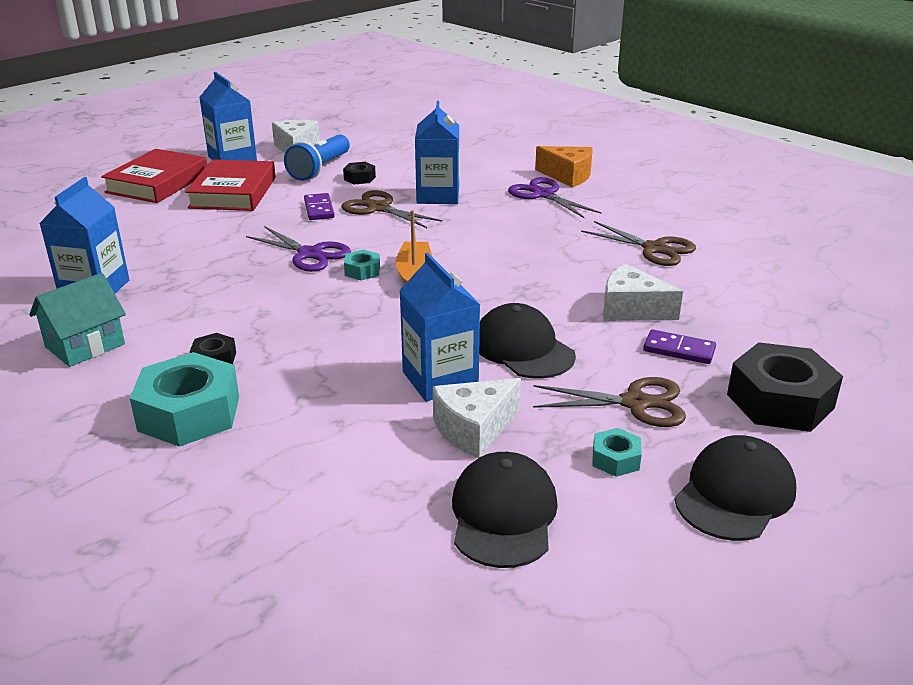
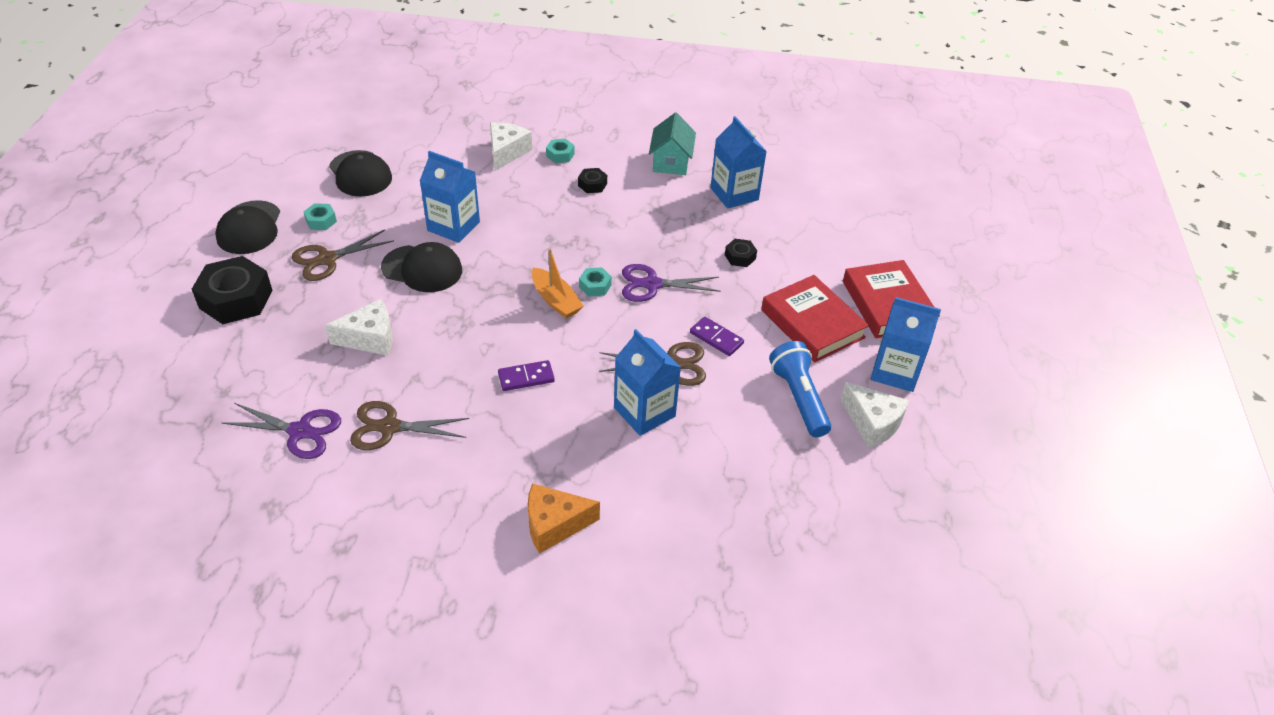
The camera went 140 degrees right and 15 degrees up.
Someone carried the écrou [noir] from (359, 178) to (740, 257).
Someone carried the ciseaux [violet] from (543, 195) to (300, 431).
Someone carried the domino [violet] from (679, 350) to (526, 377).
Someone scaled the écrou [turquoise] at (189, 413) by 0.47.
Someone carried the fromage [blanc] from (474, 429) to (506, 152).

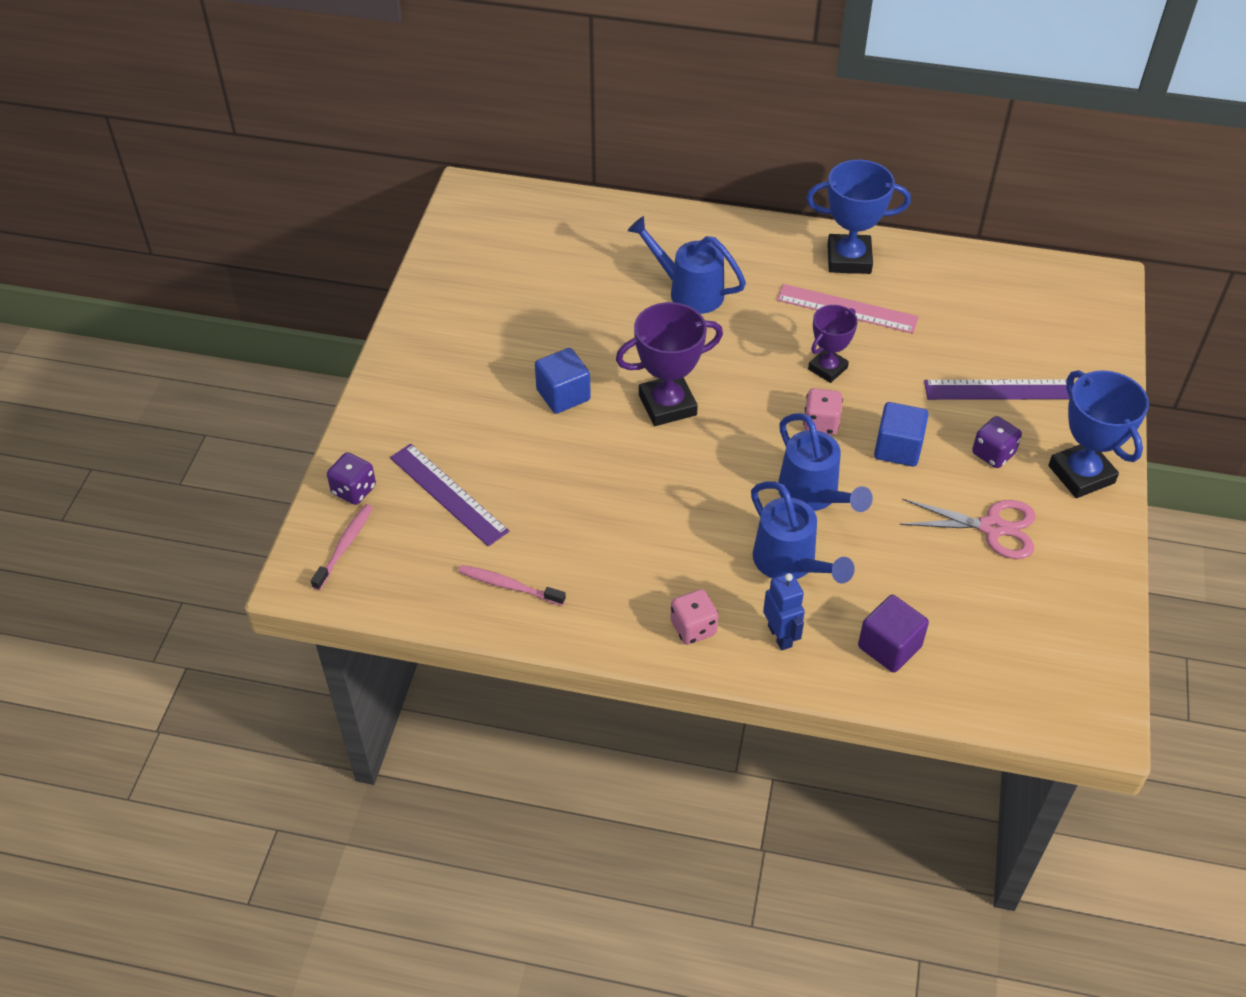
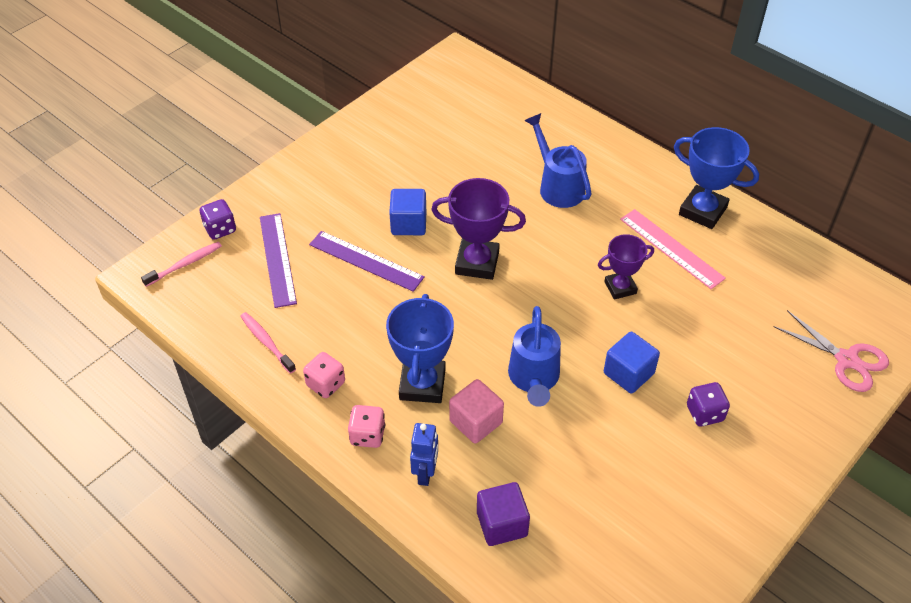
The camera went 30 degrees right and 0 degrees up.
Someone carried the trophée [bleu] from (1081, 474) to (422, 384).
Someone carried the règle [violet] from (999, 390) to (366, 261).
Someone carried the dé [rose] from (821, 423) to (326, 384).
Someone swapped the arrosoir [bleu] at (790, 563) for the cube [rose] at (476, 422).
Someone carried the ciseaux [rose] from (992, 527) to (846, 360).

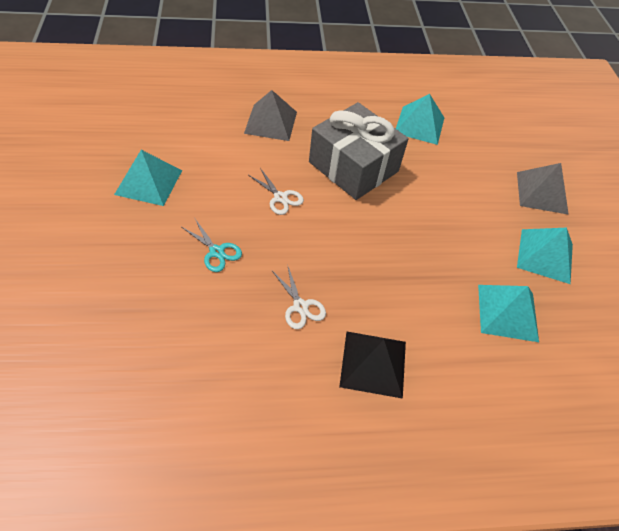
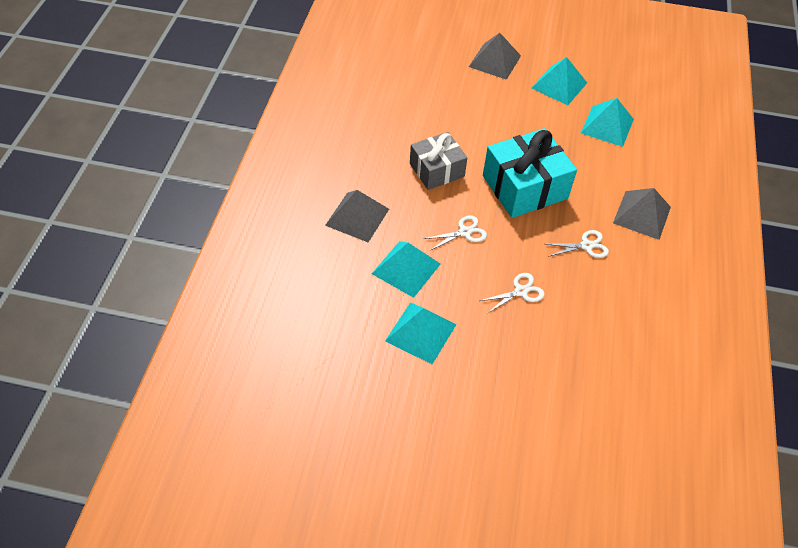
The camera went 70 degrees left and 0 degrees up.
Someone carried the pyramide [turquoise] from (419, 125) to (406, 268).
Someone scaled the cadeau [gris] at (353, 166) by 0.66.
Someone repainted the ciseaux [turquoise] at (216, 252), which became the ciseaux [blanc] at (520, 291).
Someone repainted the pyramide [noir] at (373, 363), which became the pyramide [gris] at (642, 215).
Someone put down the cadeau [turquoise] at (525, 187).

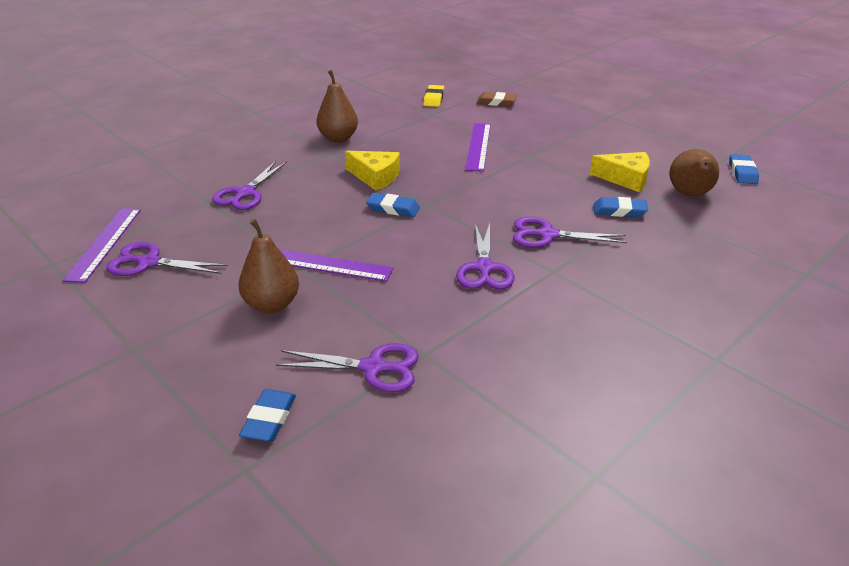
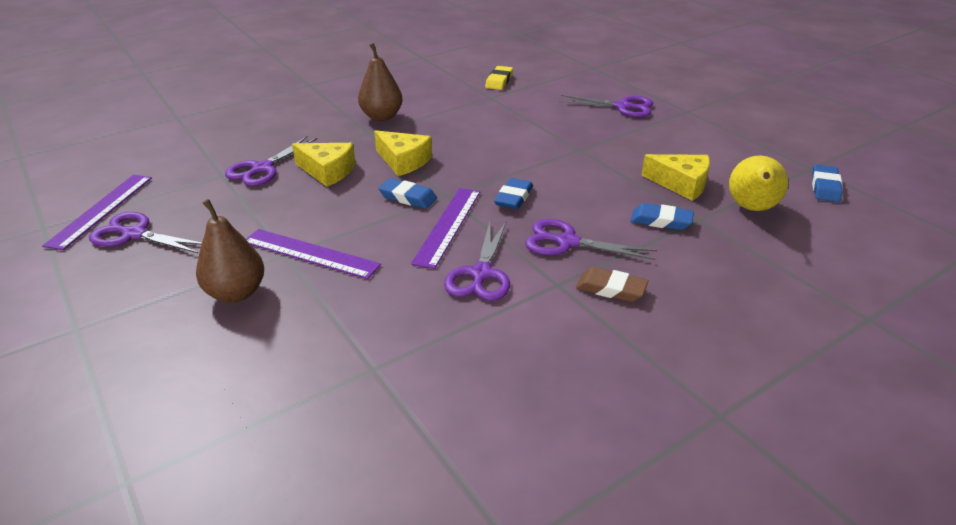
The camera went 10 degrees right and 0 degrees up.
Someone carried the gomme [marron] from (496, 102) to (611, 289).
Someone carried the règle [violet] from (478, 146) to (448, 226).
Someone repainted the poire [marron] at (690, 194), which became the poire [jaune] at (752, 208).
Someone carried the ciseaux [violet] from (372, 367) to (622, 107).
Someone carried the gomme [bleu] from (269, 419) to (514, 197).
Someone put down the fromage [jaune] at (327, 171).

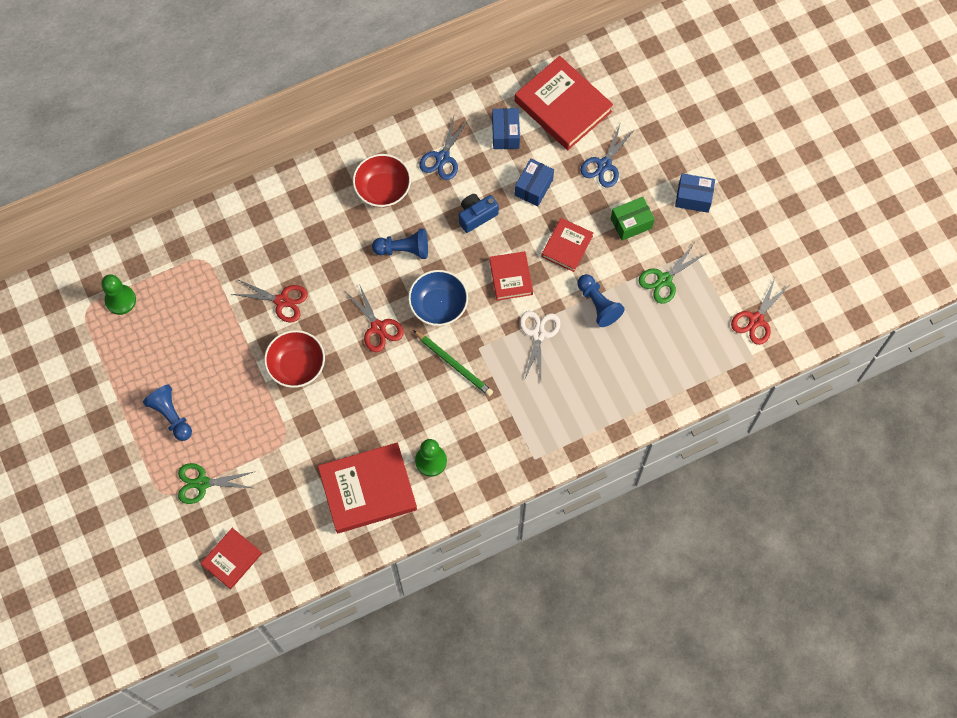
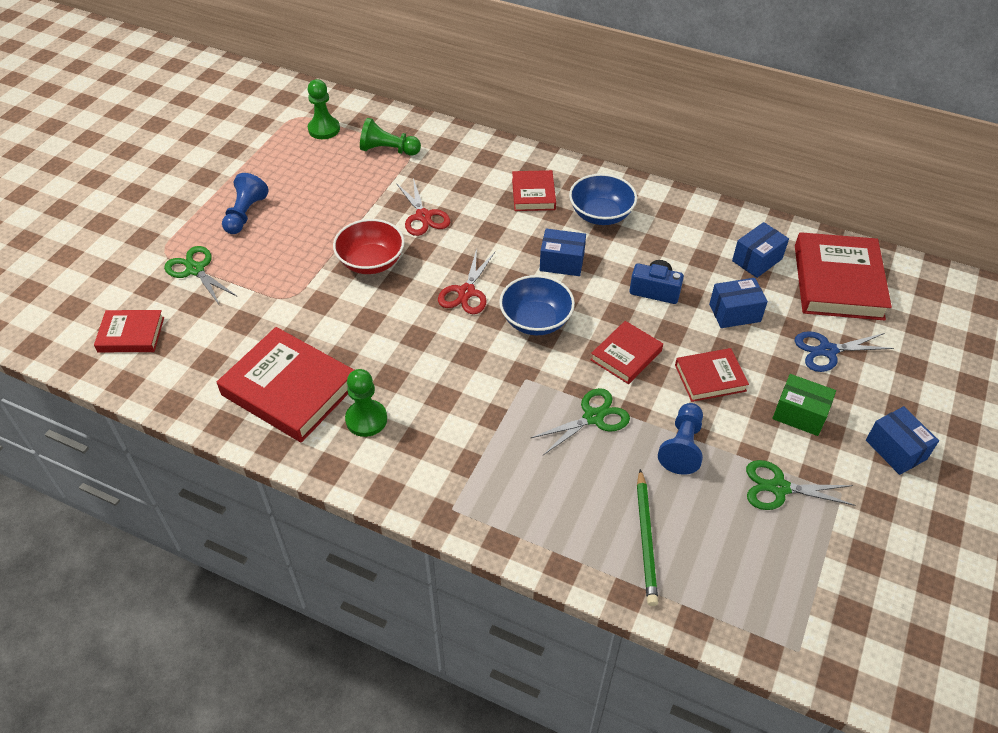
The camera went 50 degrees right and 20 degrees down.
Someone took away the ciseaux [bleu] at (442, 158).
Someone repainted the bol [rouge] at (383, 189), which became the bol [bleu] at (601, 214).
Someone swapped the pion [bleu] at (404, 249) for the boîte [bleu] at (562, 262).
Someone took away the ciseaux [rouge] at (756, 320).
Someone repainted the ciseaux [blanc] at (538, 334), which became the ciseaux [vert] at (593, 417).
Someone carried the crayon [vert] from (454, 364) to (646, 539).
Someone put down the pion [vert] at (388, 150).
Someone put down the livre [rouge] at (533, 194).

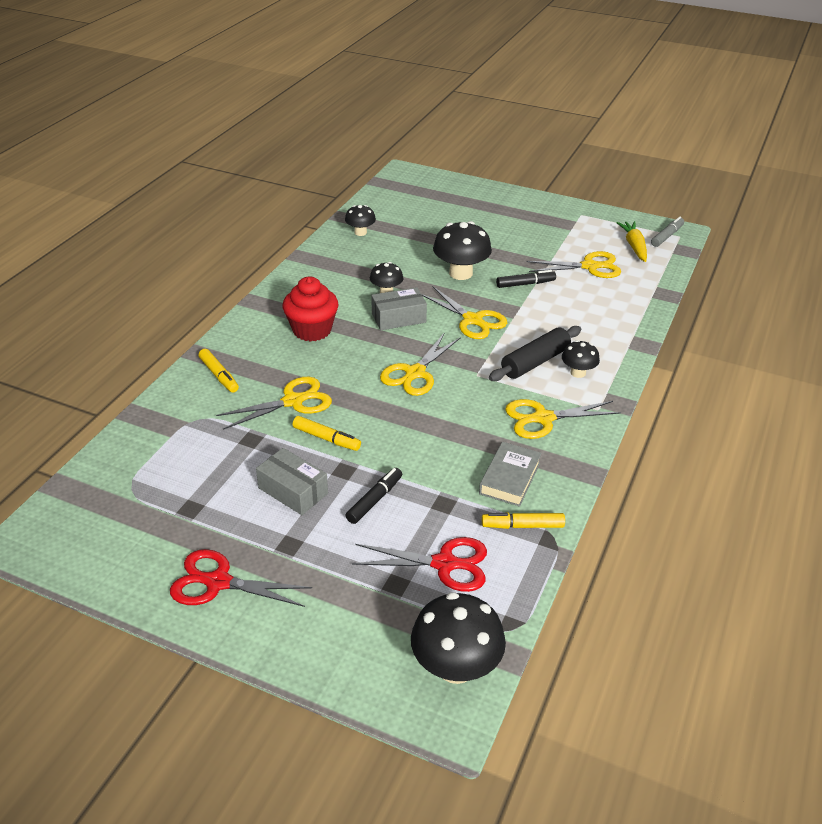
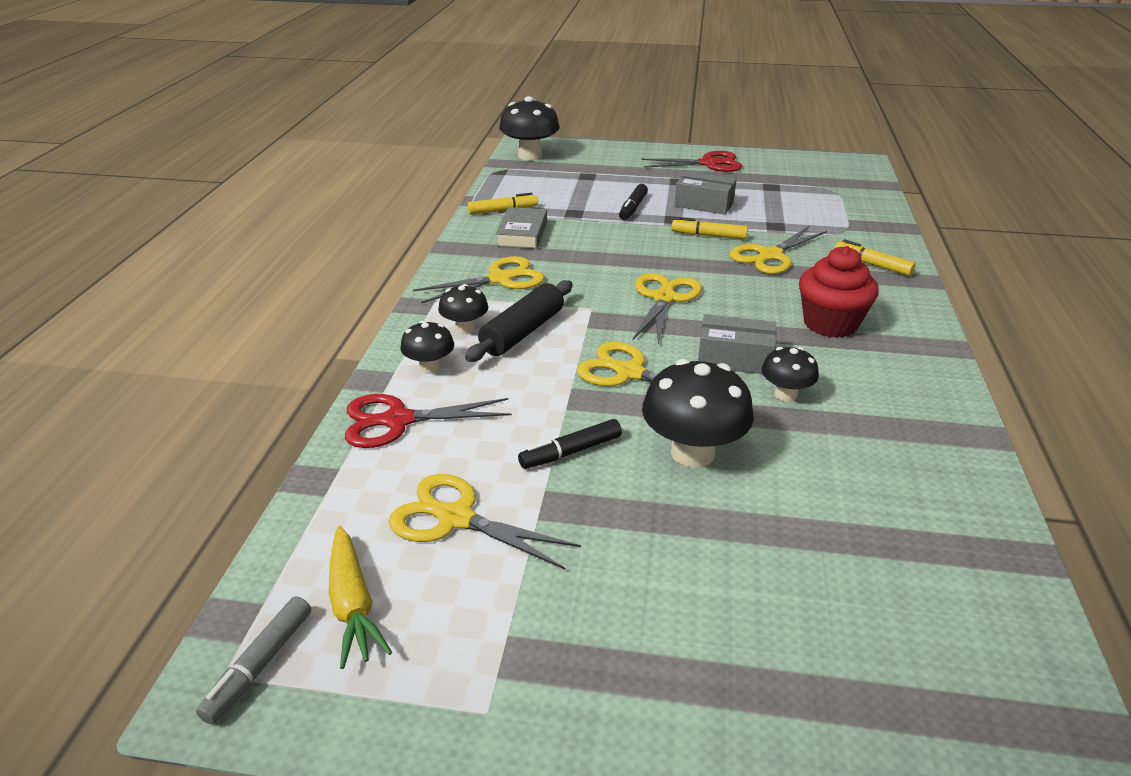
The camera went 165 degrees right and 5 degrees down.
Someone carried the champignon [noir] from (360, 232) to (429, 367).
Someone rotated the ciseaux [jaune] at (589, 266) by 45 degrees clockwise.
Someone rotated the boîte [gris] at (398, 318) by 45 degrees clockwise.
Someone carried the ciseaux [rouge] from (444, 564) to (398, 420).

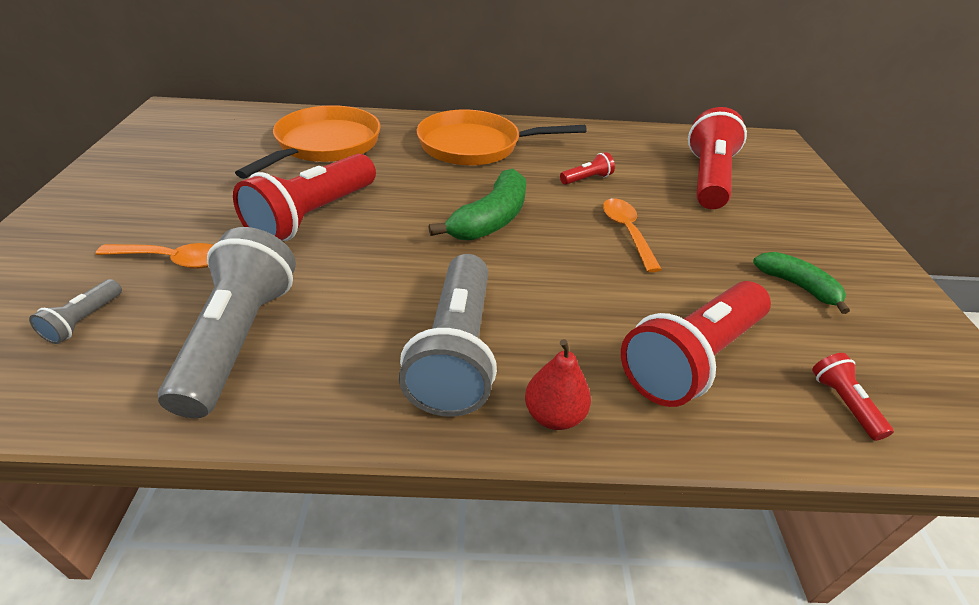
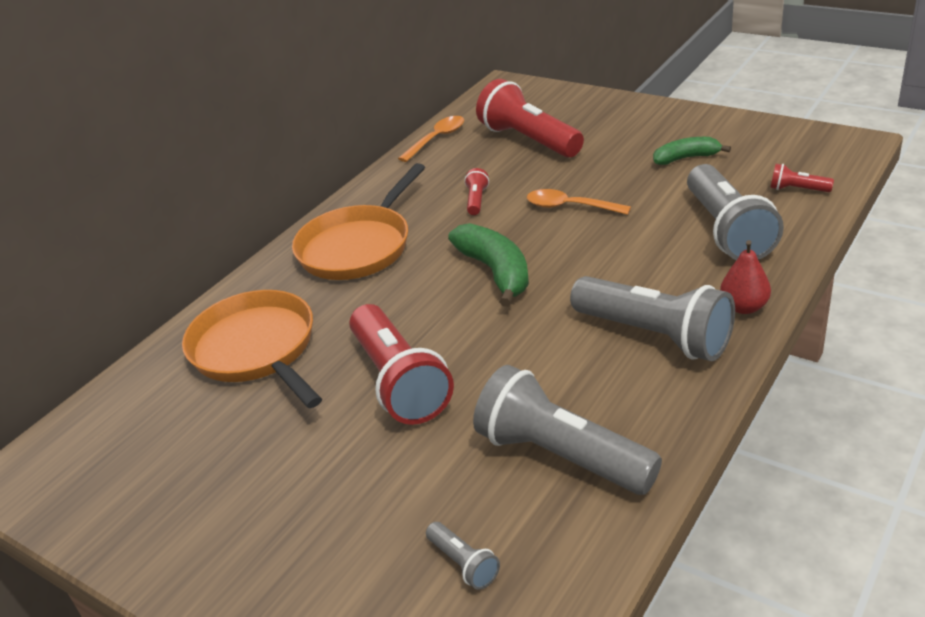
The camera went 50 degrees left and 5 degrees down.
Someone carried the cuillère [orange] from (173, 260) to (437, 139).
Someone repainted the lampe de poche [rouge] at (691, 358), which became the lampe de poche [gris] at (727, 230).

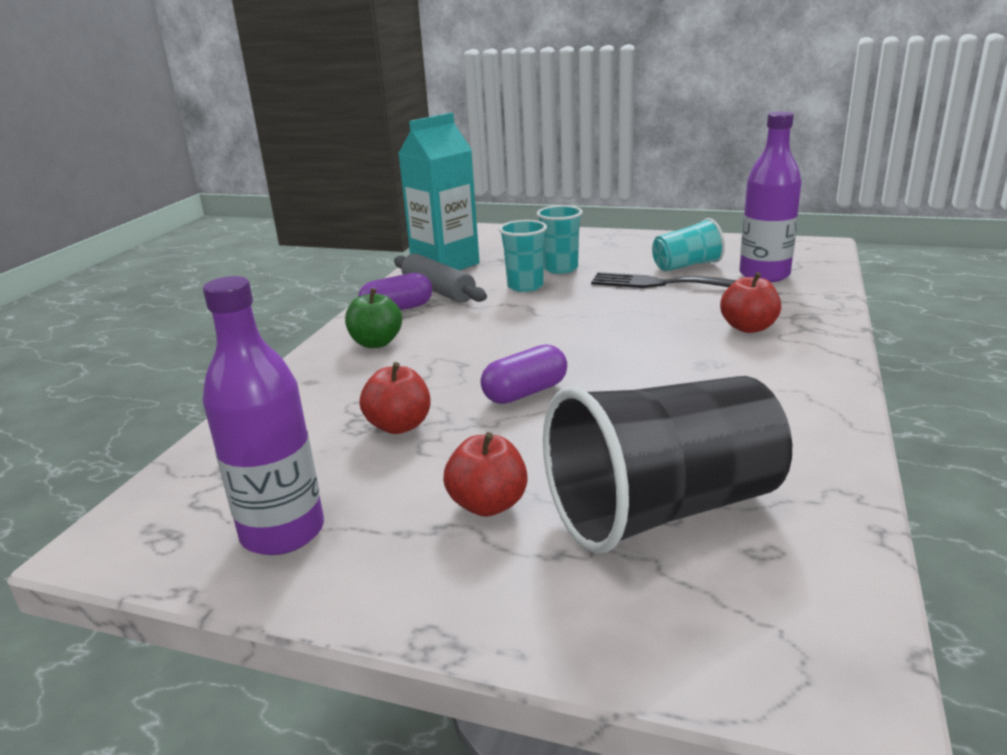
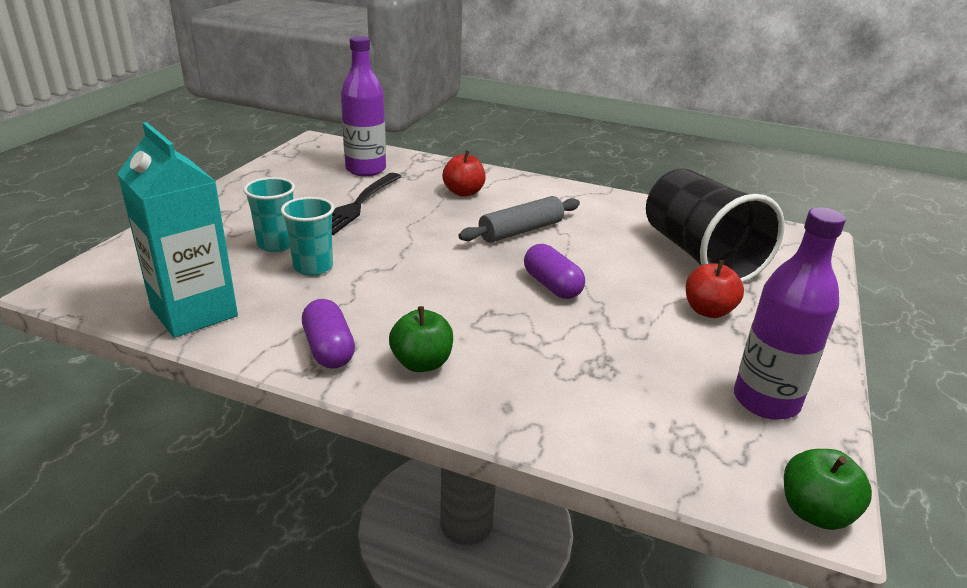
The camera went 90 degrees left and 5 degrees up.
Someone took away the gobelet [turquoise] at (686, 266).
Someone carried the rouleau à pâtisserie [gris] from (438, 290) to (521, 231).
Someone took away the pomme [rouge] at (399, 426).
Someone put down the pomme [vert] at (815, 512).

